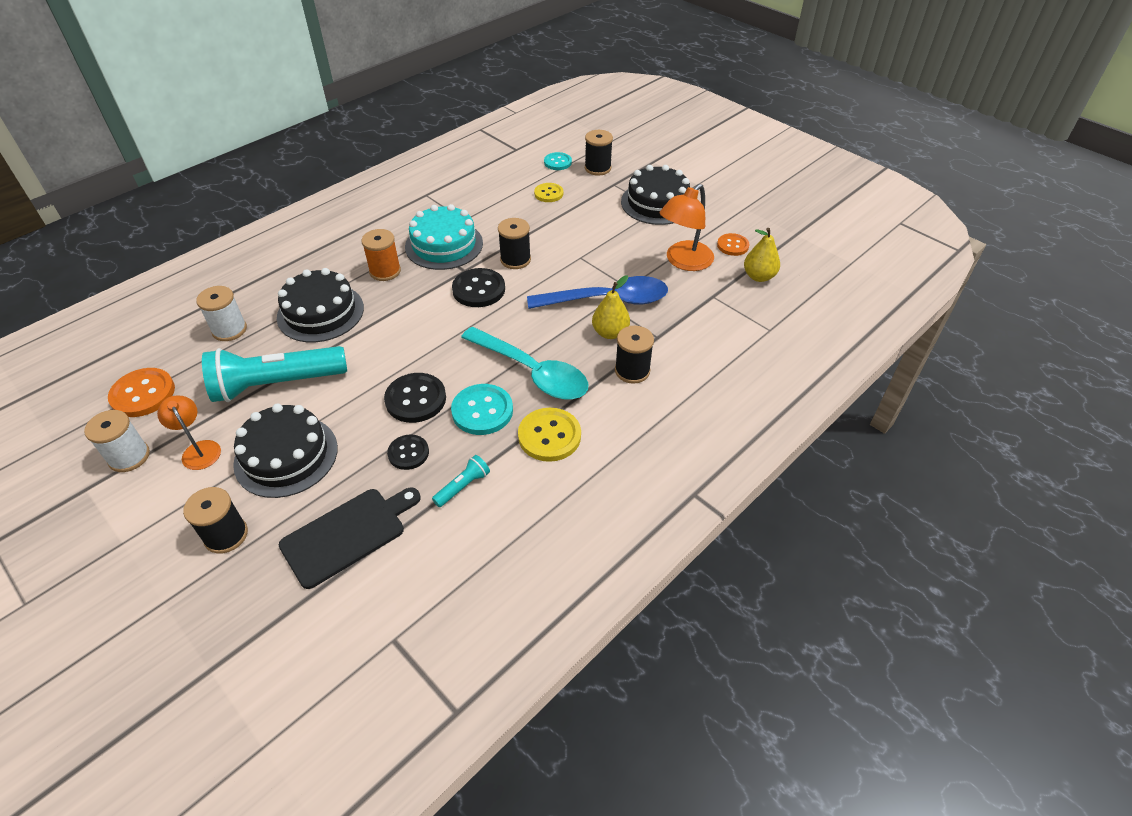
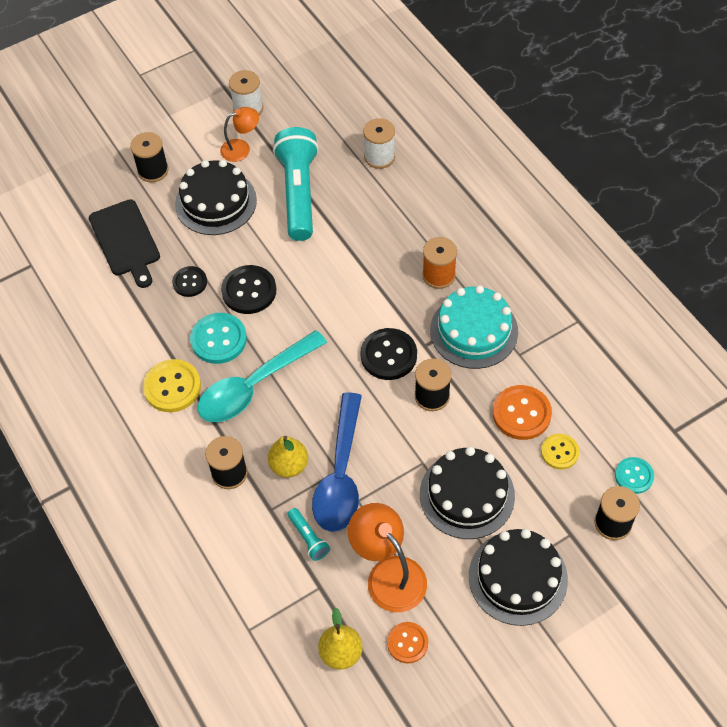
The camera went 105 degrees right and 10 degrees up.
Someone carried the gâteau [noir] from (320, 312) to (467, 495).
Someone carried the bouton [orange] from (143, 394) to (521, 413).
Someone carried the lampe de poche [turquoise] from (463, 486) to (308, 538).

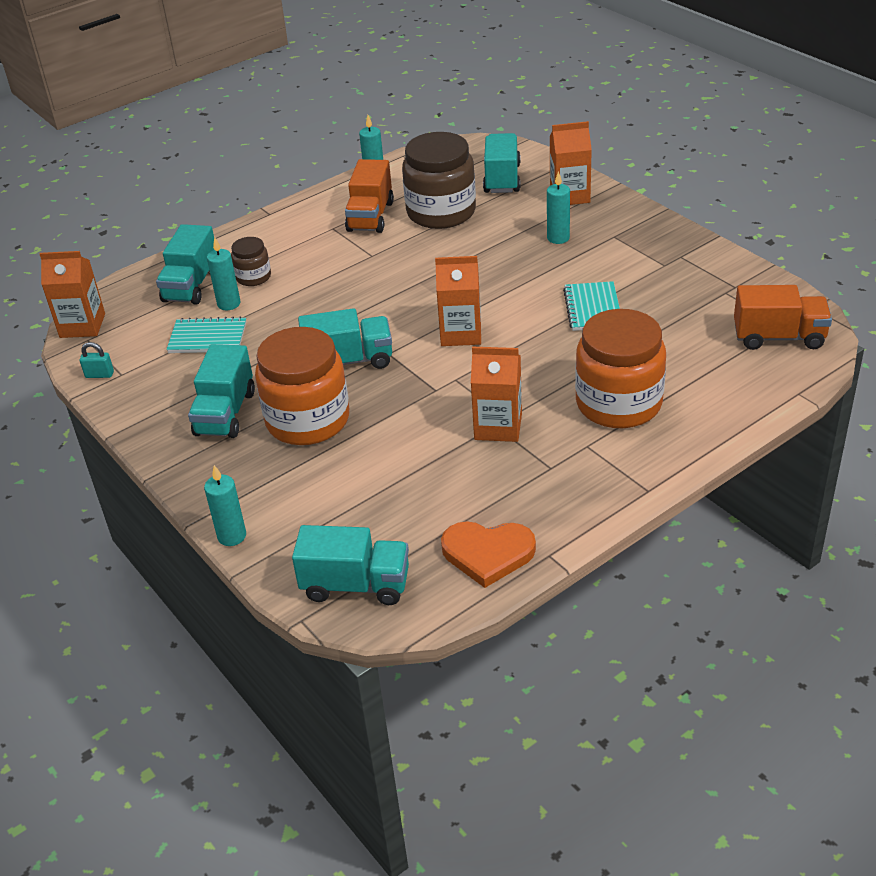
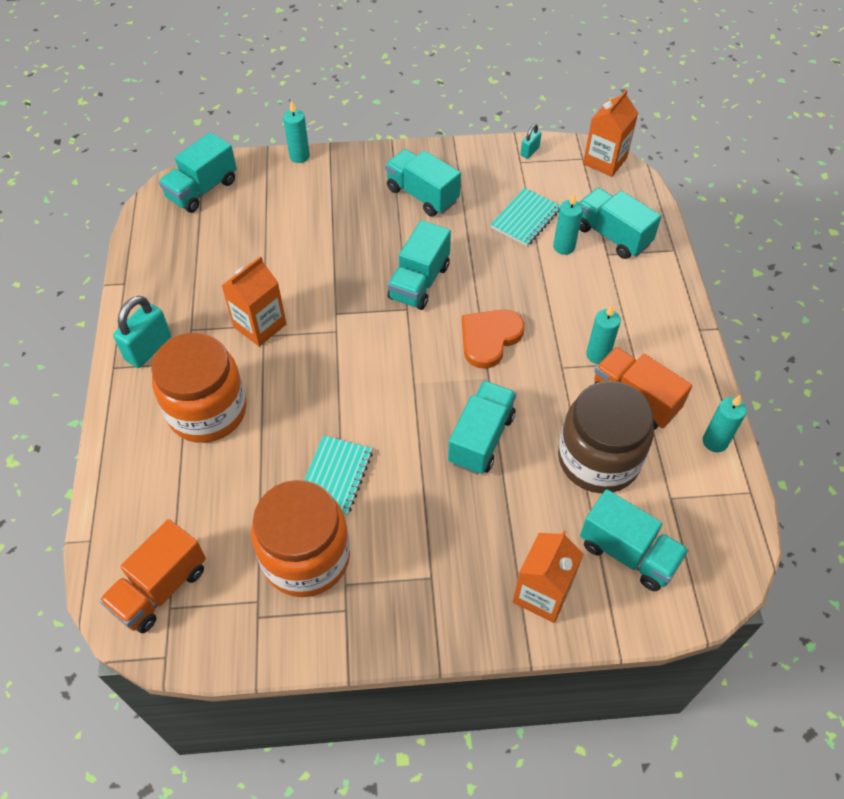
The camera went 120 degrees right and 15 degrees up.
Someone carried the bougie [turquoise] from (558, 238) to (598, 355).
Someone took away the bocal [marron] at (253, 277).
Someone took away the brique de lait [orange] at (461, 333).
Someone rotated the carnet [turquoise] at (592, 308) by 75 degrees clockwise.
Someone carried the bocal [orange] from (307, 420) to (306, 557).
Someone carried the cœur [orange] from (488, 553) to (489, 338).
Someone put down the cadenas [turquoise] at (148, 348).
Someone put down the camion [turquoise] at (481, 439).

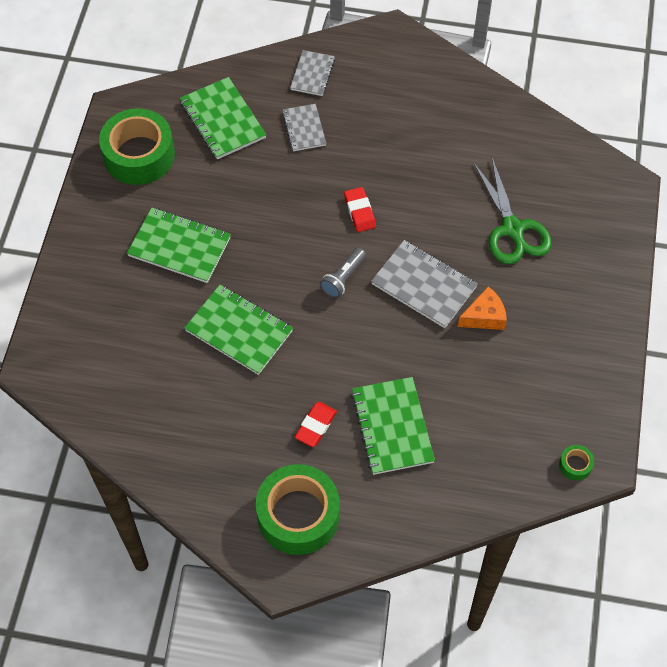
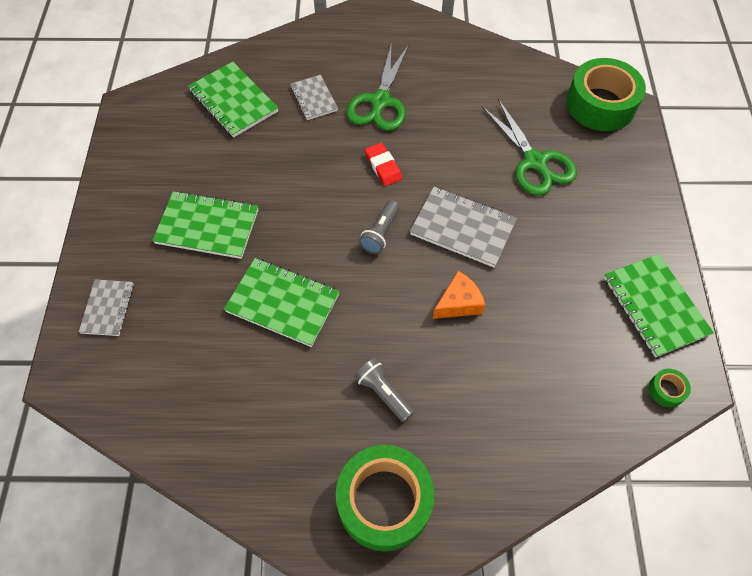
The camera went 10 degrees left and 0 degrees up.
Someone carried the carnet [gris] from (312, 74) to (108, 308).
Someone carried the ruban adhésif [vert] from (139, 155) to (600, 104).
Someone carried the fromage [orange] from (484, 316) to (458, 303).
Someone carried the carnet [vert] from (392, 427) to (654, 306).
Someone swapped the gomme [rouge] at (315, 426) for the lampe de poche [gris] at (383, 393).
Someone put down the ciseaux [vert] at (380, 101).

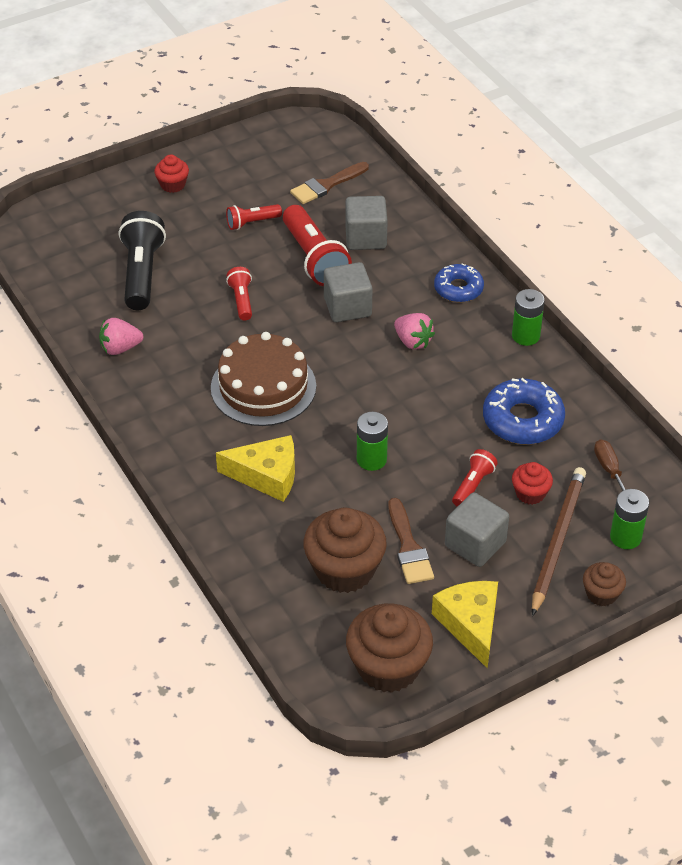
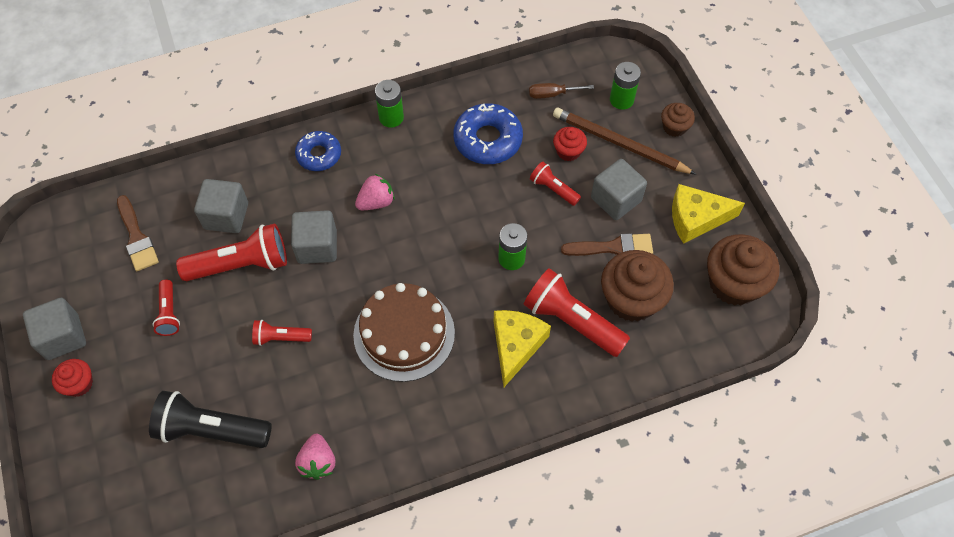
The camera went 80 degrees left and 15 degrees up.
Someone put down the lampe de poche [rouge] at (572, 321).
Someone put down the cube [gris] at (63, 337).

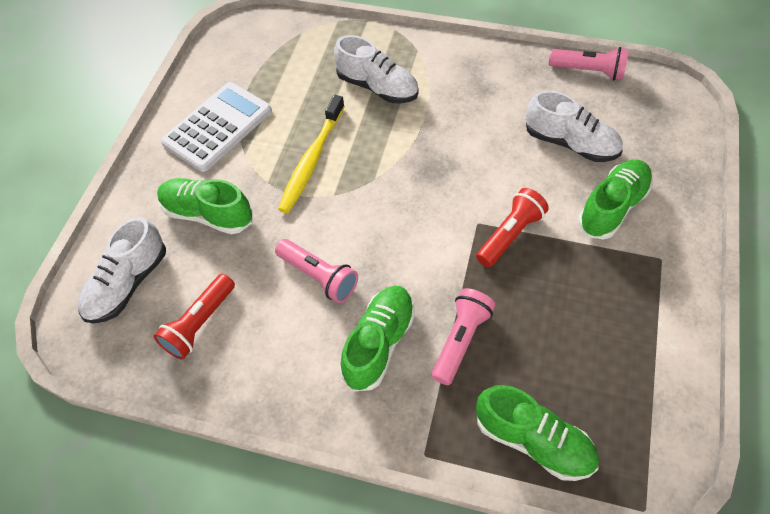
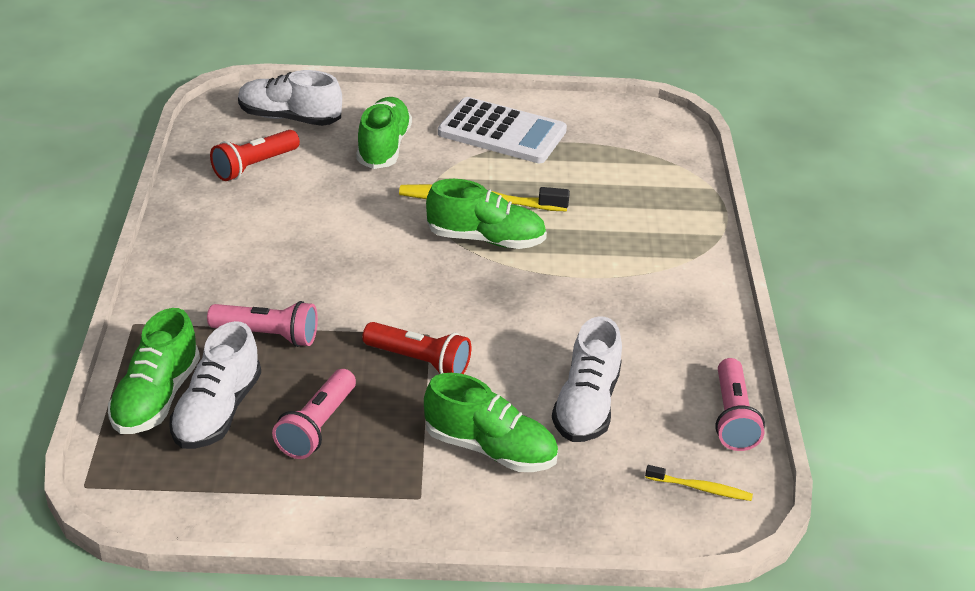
The camera went 70 degrees right and 20 degrees down.
Someone carried the chaussure [blanc] from (377, 87) to (217, 412).
Someone carried the lampe de poche [rose] from (319, 276) to (317, 427).
Someone rotated the lampe de poche [rouge] at (200, 324) by 60 degrees counterclockwise.
Someone carried the chaussure [vert] from (379, 343) to (486, 239).
Someone put down the brosse à dents [jaune] at (701, 488).

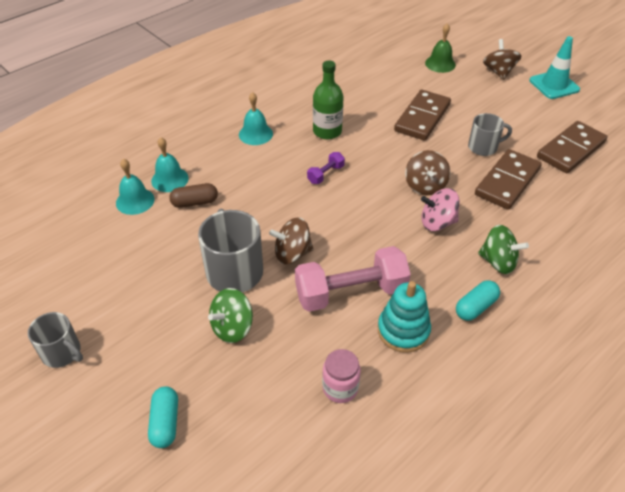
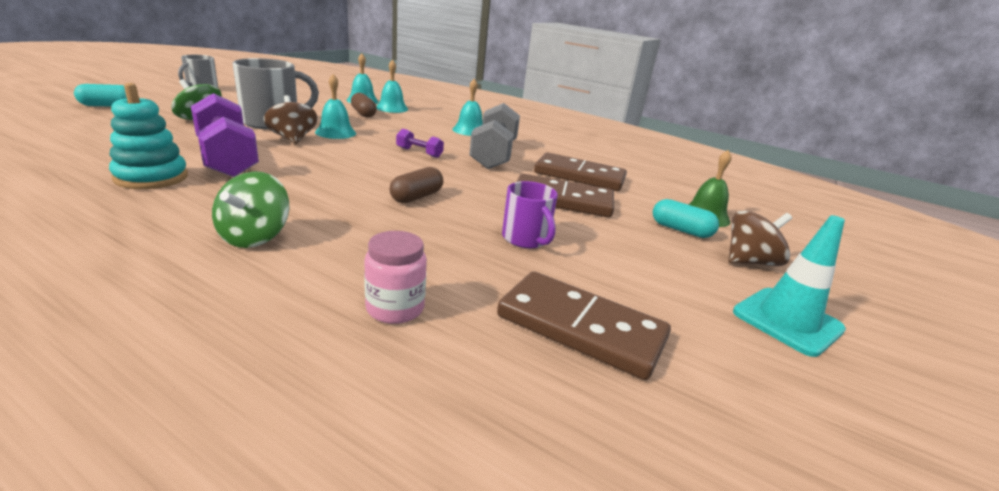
The camera went 70 degrees right and 20 degrees down.
Someone swapped the bouteille [vert] at (327, 131) for the haltère [gris] at (494, 154).
Someone repainted the tasse [gris] at (483, 147), which became the tasse [violet] at (526, 239).
Someone carried the domino [marron] from (507, 182) to (579, 176).
Someone swapped the toupie [marron] at (425, 186) for the gélule [marron] at (416, 197).
Someone took away the toupie [rose] at (437, 222).
Someone repainted the haltère [rose] at (350, 292), which became the haltère [violet] at (227, 158).
Someone carried the gélule [turquoise] from (475, 307) to (681, 230).
Someone carried the bocal [rose] from (340, 388) to (395, 308).
Someone put down the cloche [turquoise] at (335, 132).

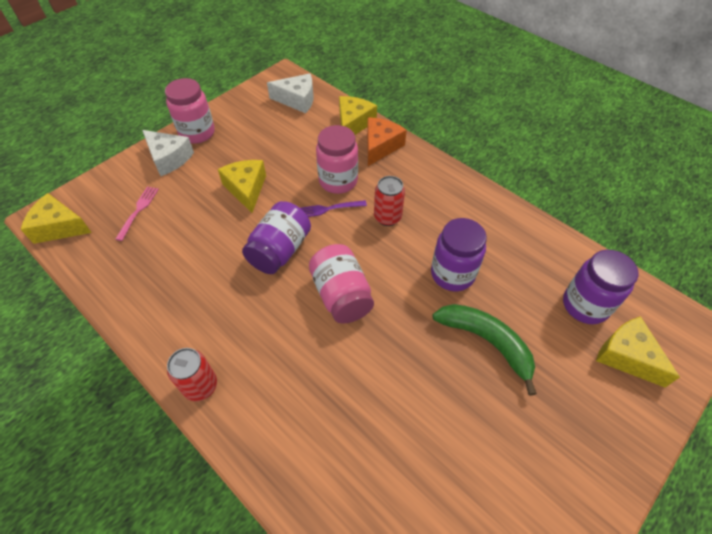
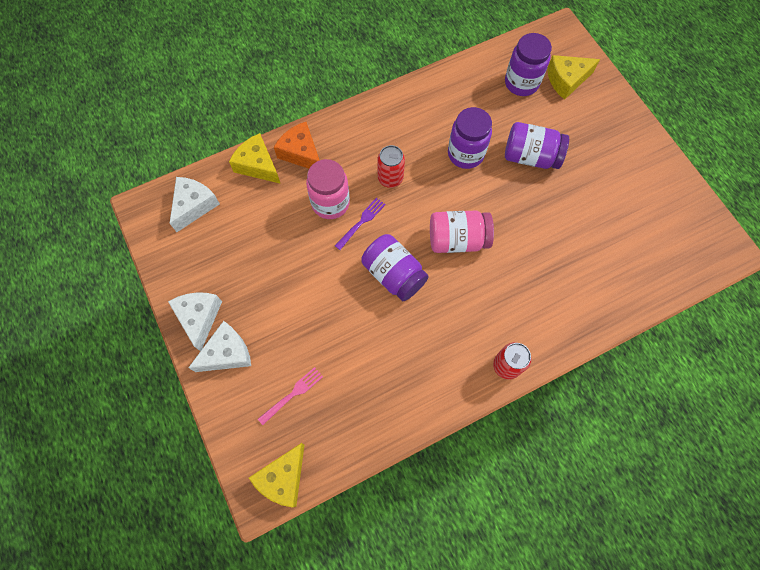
The camera went 70 degrees left and 15 degrees up.
Someone swapped the bocal [rose] at (197, 133) for the fromage [blanc] at (199, 317).
Someone took away the fromage [jaune] at (246, 189).
Someone rotated the fourchette [rose] at (138, 211) by 105 degrees clockwise.
Someone rotated the fourchette [violet] at (328, 209) by 150 degrees counterclockwise.
Someone swapped the banane [vert] at (487, 342) for the bocal [violet] at (530, 157).

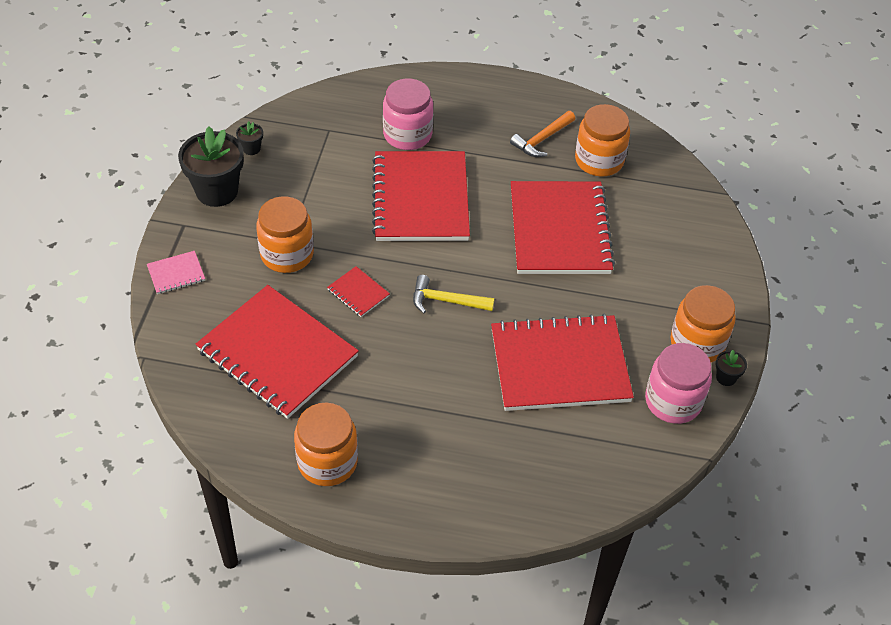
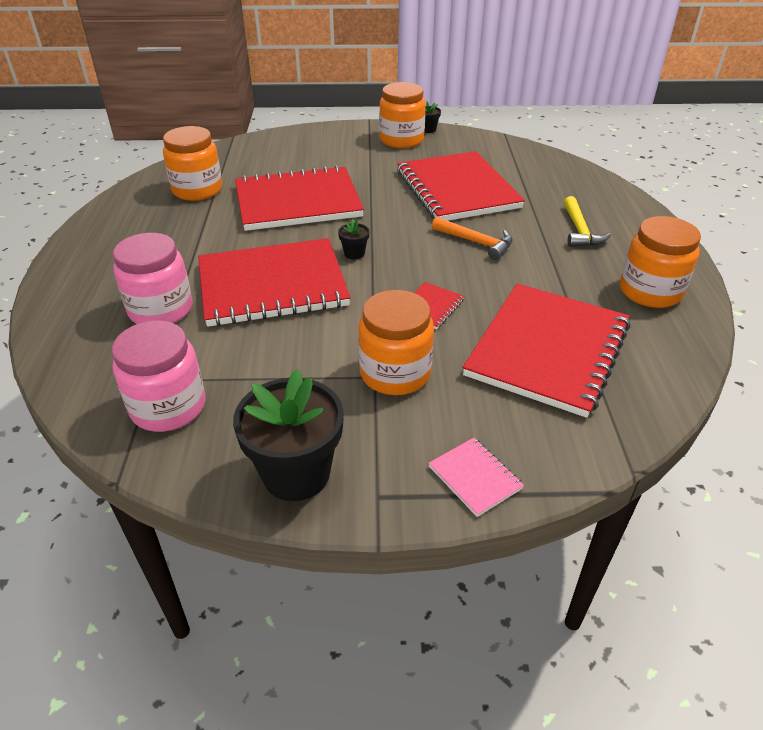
The camera went 100 degrees left and 10 degrees down.
Someone carried the marteau [orange] from (542, 139) to (476, 242).
Someone carried the pot de fleurs [noir] from (251, 148) to (354, 253).
Someone carried the marteau [jaune] from (446, 301) to (579, 230).
Someone carried the bocal [rose] from (673, 401) to (168, 407).

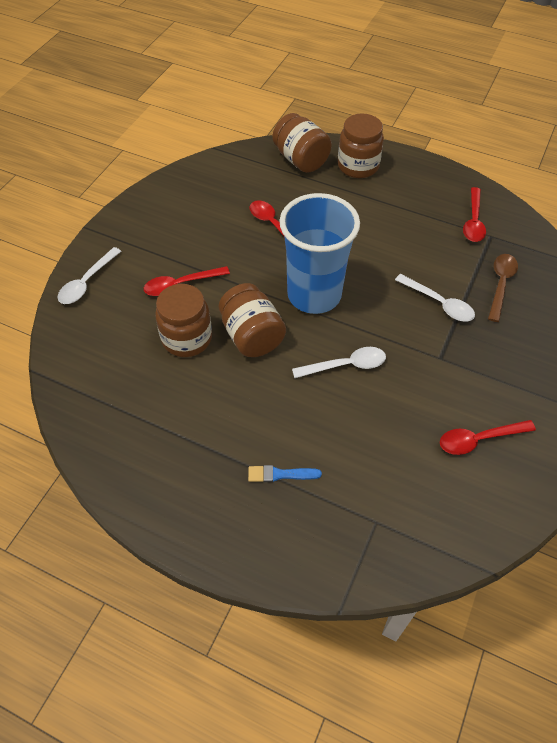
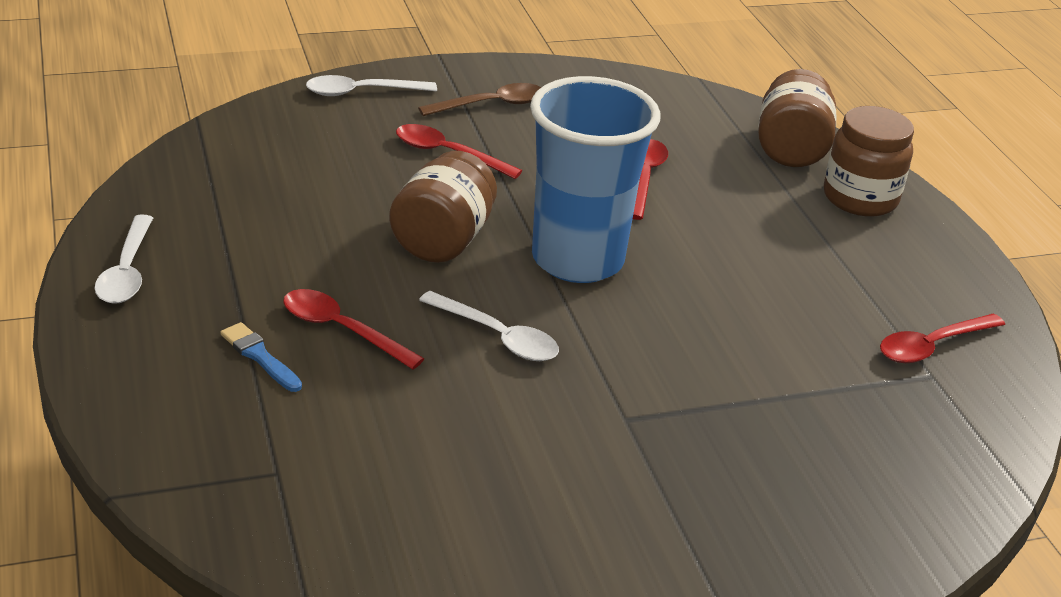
The camera went 45 degrees right and 20 degrees down.
Someone carried the cuillère [marron] from (500, 284) to (491, 105).
Someone carried the cuillère [blanc] from (439, 303) to (127, 271).
Someone took away the bocal [marron] at (187, 338).
Someone carried the cuillère [rouge] from (479, 439) to (341, 330).

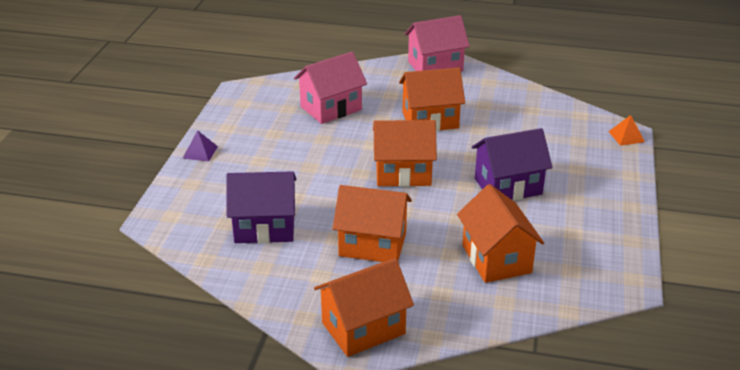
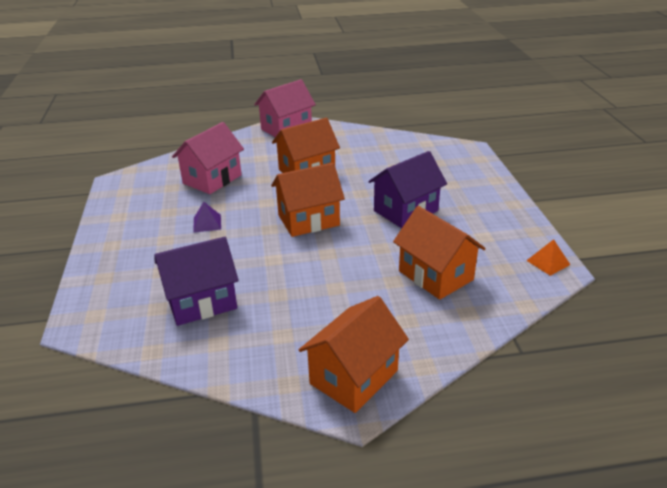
The camera went 20 degrees left and 0 degrees up.
Someone carried the pyramide [orange] from (626, 136) to (548, 262).
Someone carried the pyramide [violet] from (200, 152) to (207, 223).
Someone took away the maison [orange] at (372, 244).

